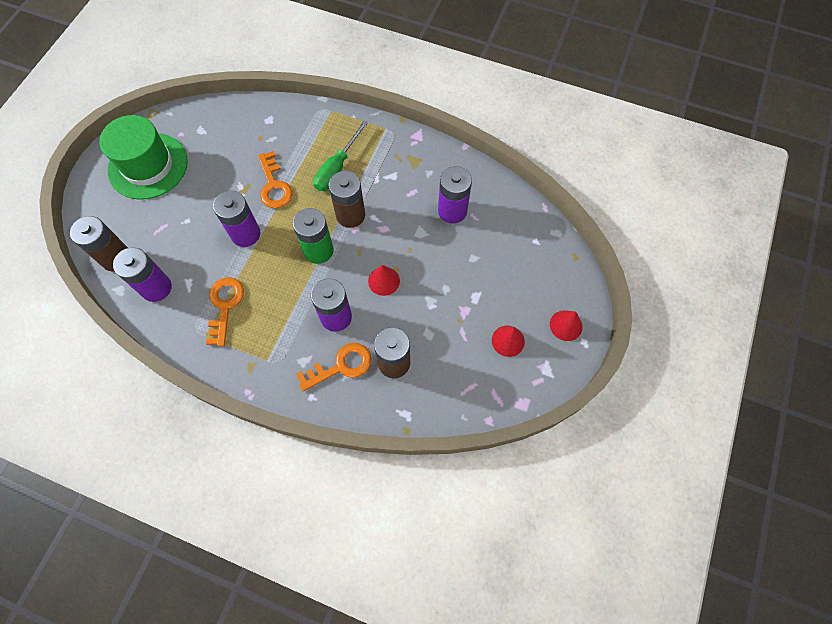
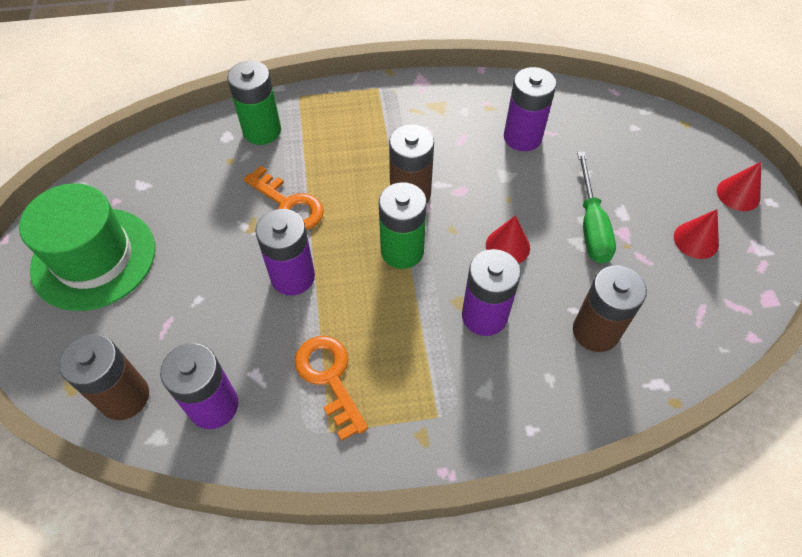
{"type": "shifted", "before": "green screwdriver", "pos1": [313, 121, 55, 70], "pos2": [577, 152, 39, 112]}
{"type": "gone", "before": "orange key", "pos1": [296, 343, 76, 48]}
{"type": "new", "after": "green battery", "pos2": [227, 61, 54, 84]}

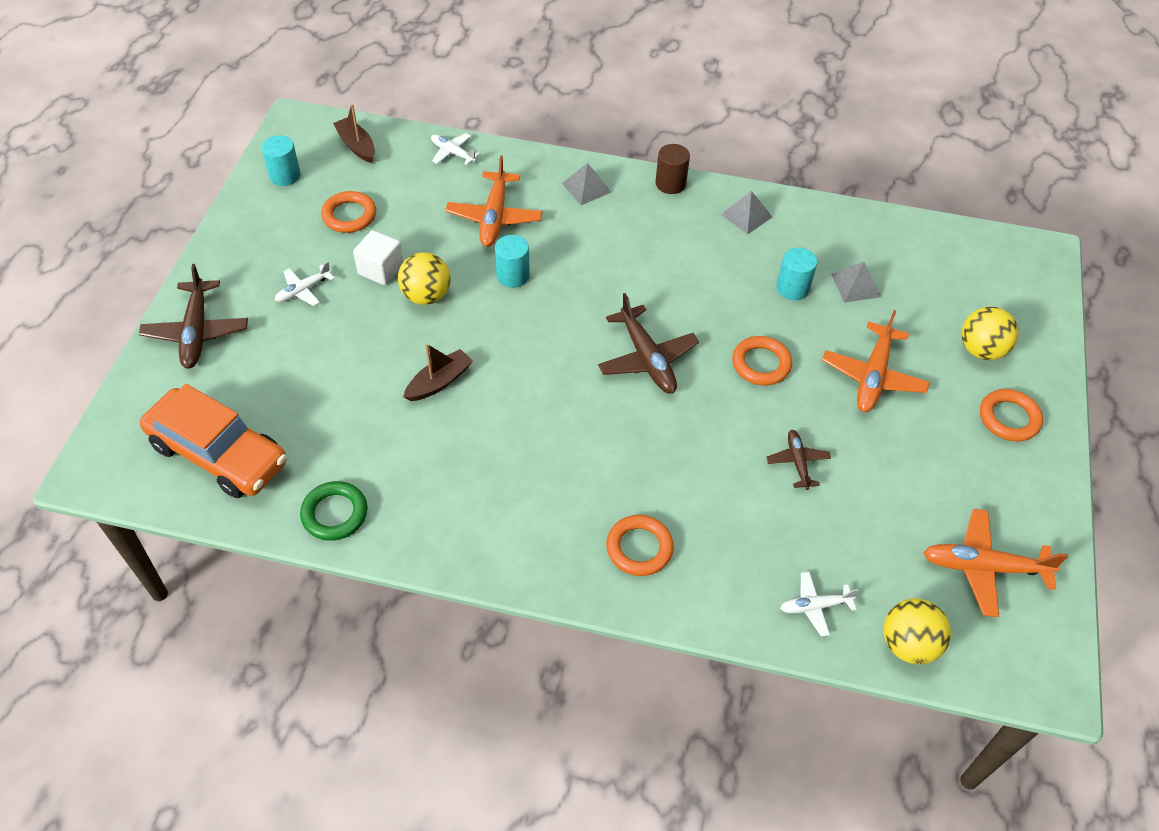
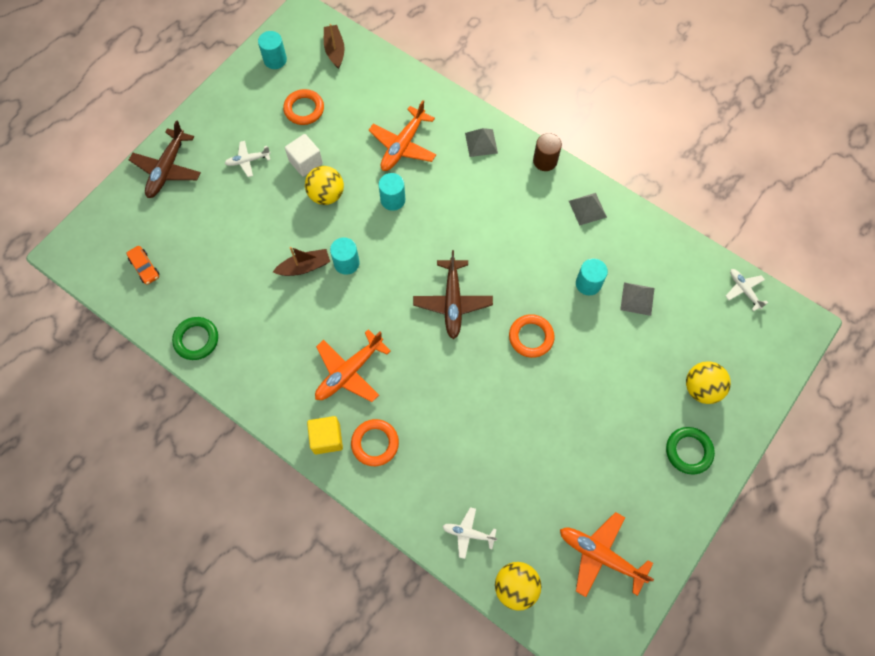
{"type": "shifted", "before": "white plane", "pos1": [431, 133, 49, 32], "pos2": [726, 269, 42, 42]}
{"type": "shifted", "before": "orange plane", "pos1": [822, 310, 108, 102], "pos2": [315, 329, 76, 73]}
{"type": "scaled", "before": "orange car", "pos1": [140, 384, 147, 114], "pos2": [126, 246, 33, 39], "scale": 0.41}
{"type": "repainted", "before": "orange ring", "after": "green ring", "pos1": [980, 389, 63, 53], "pos2": [666, 427, 49, 48]}
{"type": "gone", "before": "brown plane", "pos1": [766, 430, 65, 60]}
{"type": "new", "after": "turquoise cylinder", "pos2": [330, 237, 30, 38]}
{"type": "new", "after": "yellow cube", "pos2": [307, 416, 36, 38]}

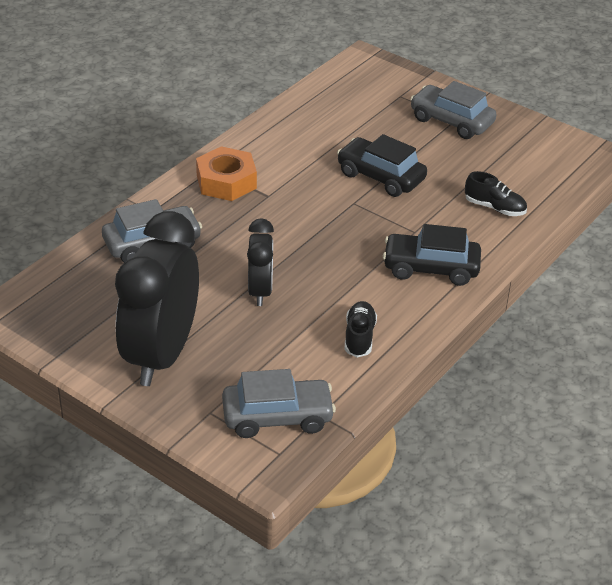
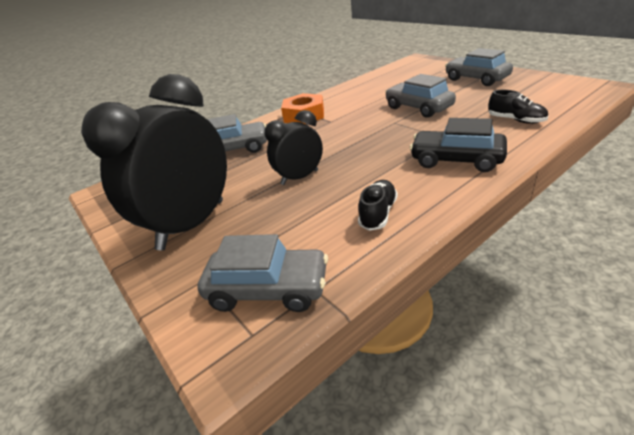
{"type": "repainted", "before": "black car", "after": "grey car", "pos1": [337, 134, 90, 63], "pos2": [385, 74, 71, 44]}
{"type": "rotated", "before": "black clock", "pos1": [247, 218, 27, 88], "pos2": [264, 110, 59, 75], "turn": -135}

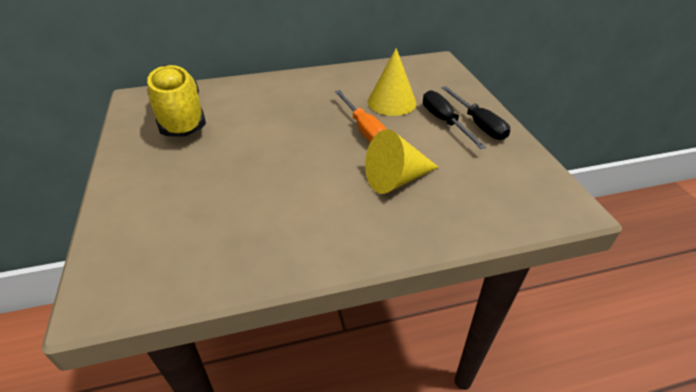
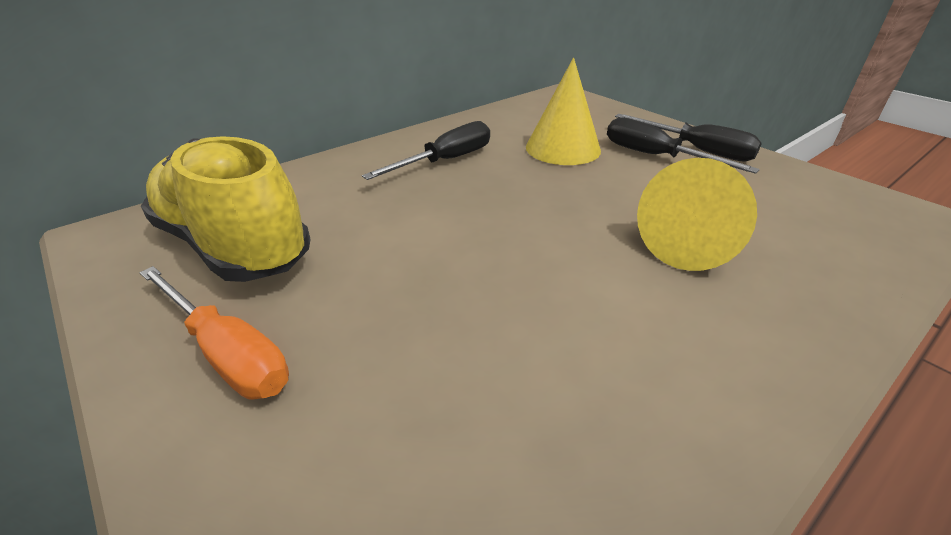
{"type": "shifted", "before": "orange screwdriver", "pos1": [335, 90, 51, 52], "pos2": [140, 266, 149, 134]}
{"type": "new", "after": "black screwdriver", "pos2": [362, 121, 128, 59]}

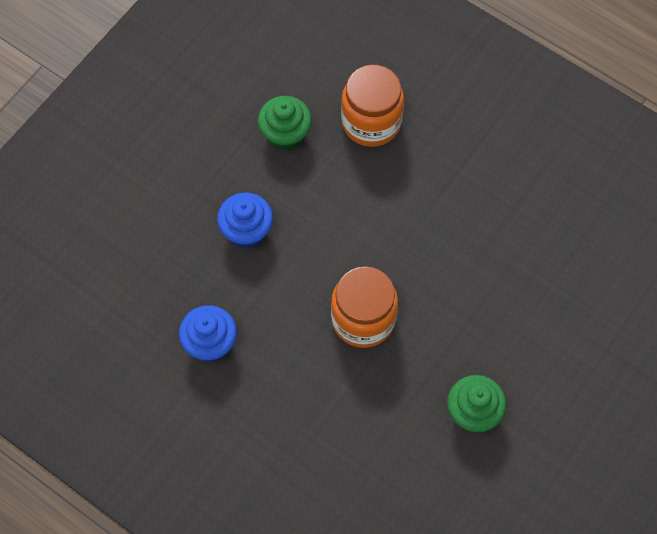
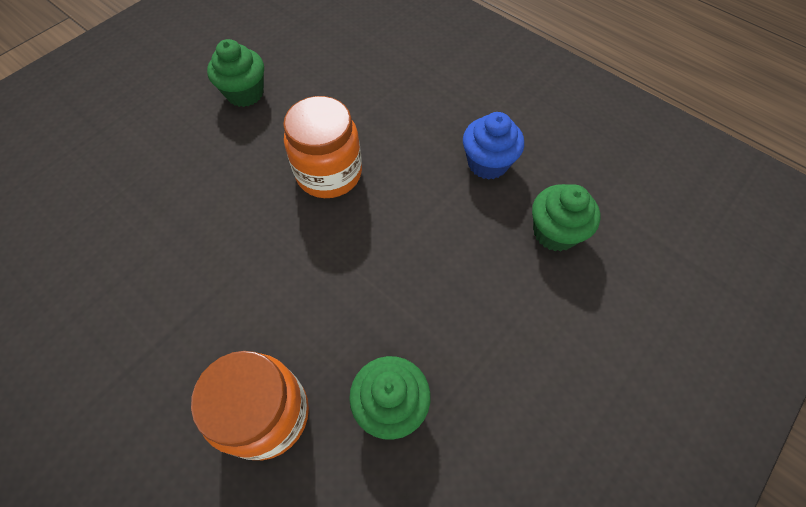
{"type": "gone", "before": "blue cupcake", "pos1": [217, 193, 56, 56]}
{"type": "new", "after": "green cupcake", "pos2": [532, 184, 68, 67]}

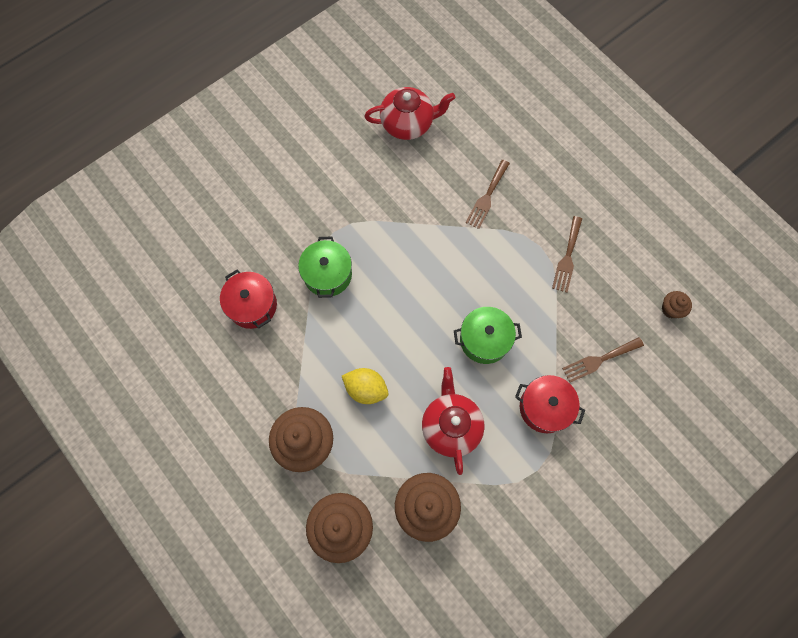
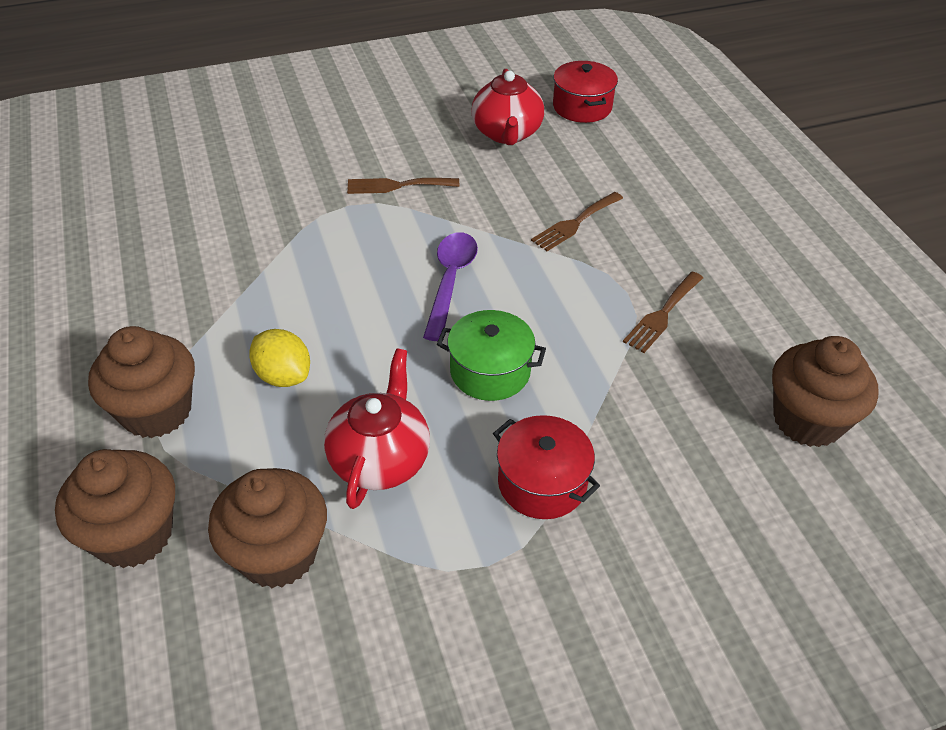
{"type": "rotated", "before": "red teapot", "pos1": [365, 87, 90, 53], "pos2": [471, 69, 73, 76], "turn": 75}
{"type": "gone", "before": "green pot", "pos1": [298, 237, 54, 61]}
{"type": "shifted", "before": "red pot", "pos1": [220, 270, 57, 59], "pos2": [553, 61, 65, 62]}
{"type": "scaled", "before": "brown cupcake", "pos1": [662, 291, 30, 27], "pos2": [772, 336, 107, 111], "scale": 2.09}
{"type": "shifted", "before": "brown fork", "pos1": [562, 337, 82, 46], "pos2": [347, 178, 112, 16]}
{"type": "new", "after": "purple spoon", "pos2": [423, 232, 55, 109]}

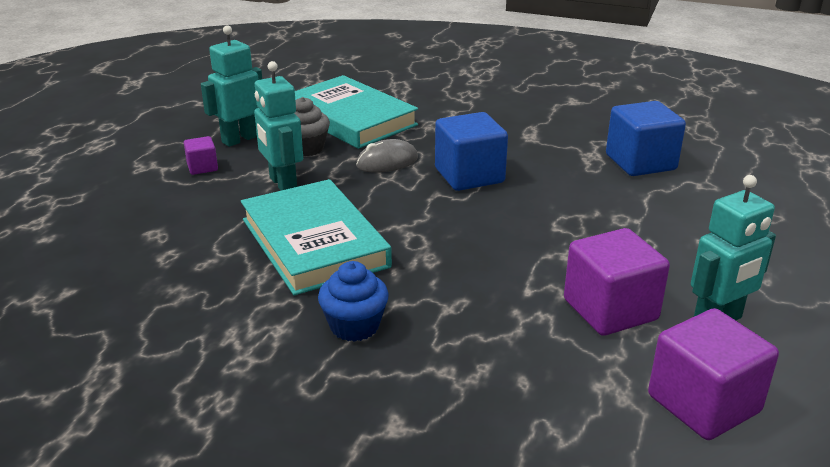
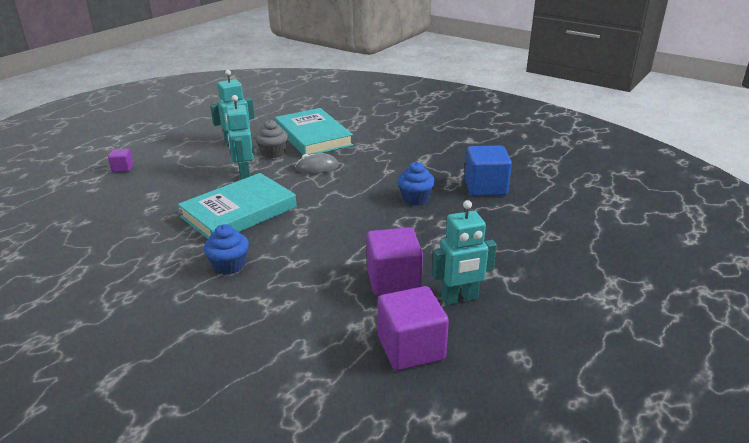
{"type": "gone", "before": "blue cube", "pos1": [435, 112, 73, 79]}
{"type": "shifted", "before": "purple cube", "pos1": [184, 136, 34, 39], "pos2": [108, 148, 25, 24]}
{"type": "rotated", "before": "turquoise book", "pos1": [241, 179, 151, 116], "pos2": [178, 173, 119, 66], "turn": 60}
{"type": "new", "after": "blue cupcake", "pos2": [398, 162, 37, 44]}

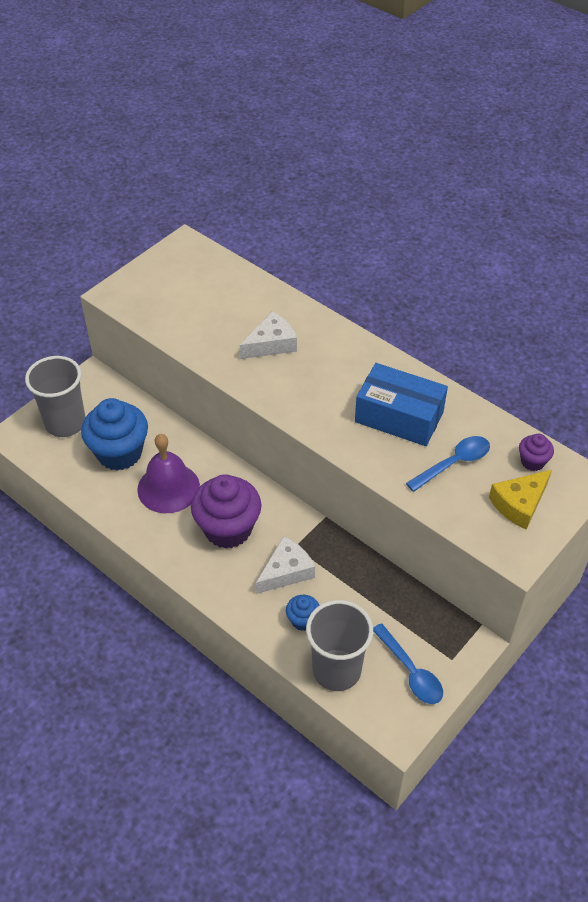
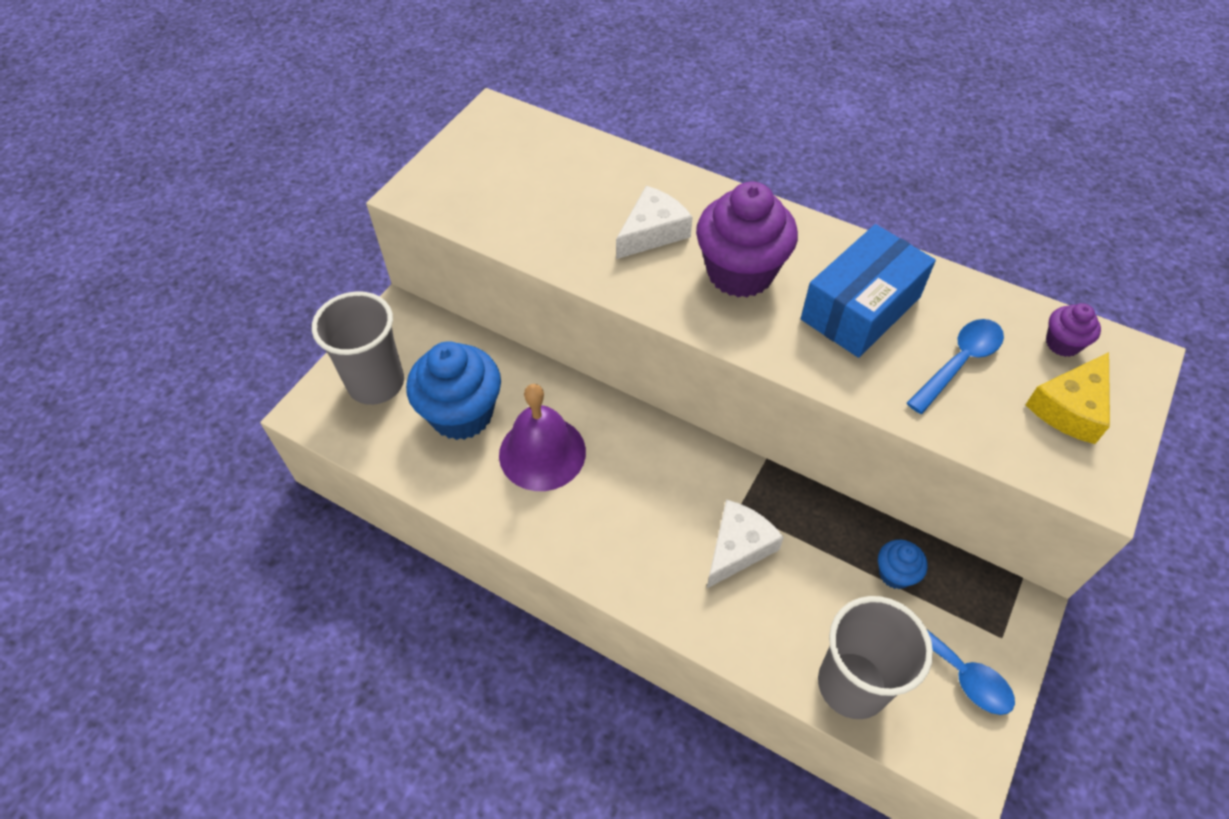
{"type": "rotated", "before": "blue box", "pos1": [355, 363, 93, 83], "pos2": [801, 224, 135, 134], "turn": -60}
{"type": "shifted", "before": "purple cupcake", "pos1": [191, 474, 70, 75], "pos2": [696, 181, 102, 117]}
{"type": "shifted", "before": "blue cupcake", "pos1": [286, 595, 34, 36], "pos2": [878, 540, 49, 49]}

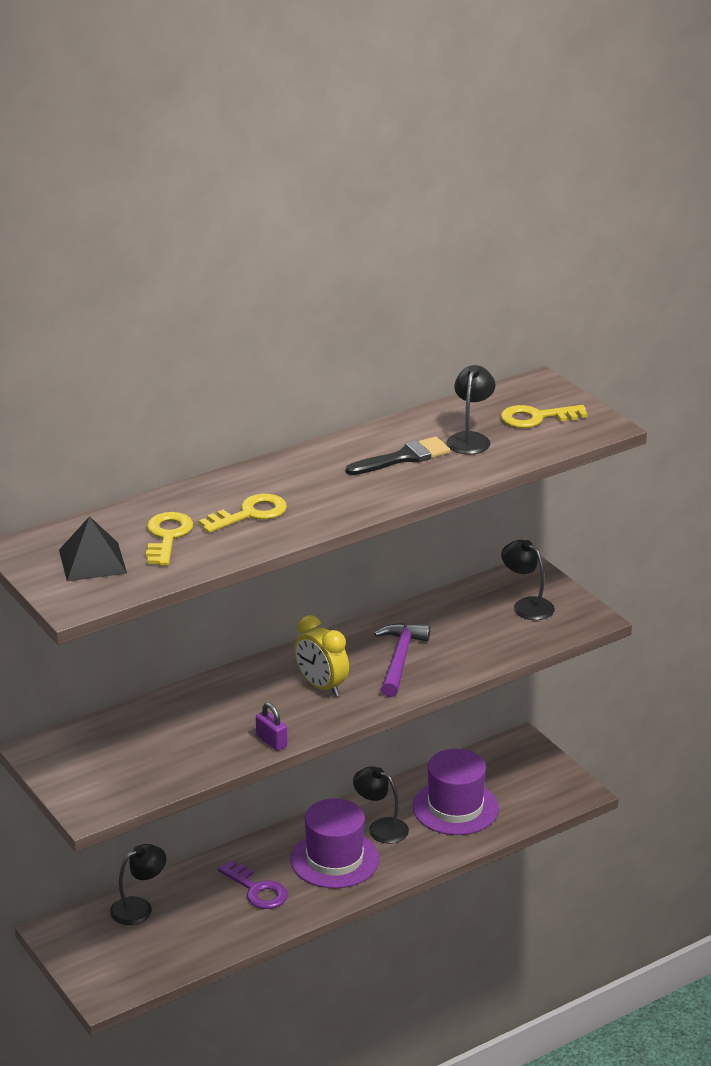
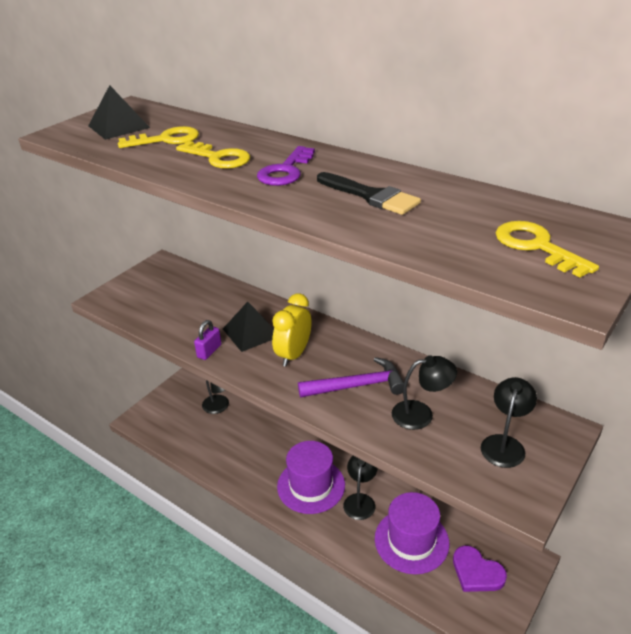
{"type": "shifted", "before": "black lamp", "pos1": [447, 365, 49, 90], "pos2": [392, 355, 65, 75]}
{"type": "shifted", "before": "purple key", "pos1": [218, 860, 70, 49], "pos2": [257, 146, 58, 40]}
{"type": "new", "after": "black pyramid", "pos2": [223, 302, 51, 50]}
{"type": "new", "after": "purple heart", "pos2": [453, 545, 54, 47]}

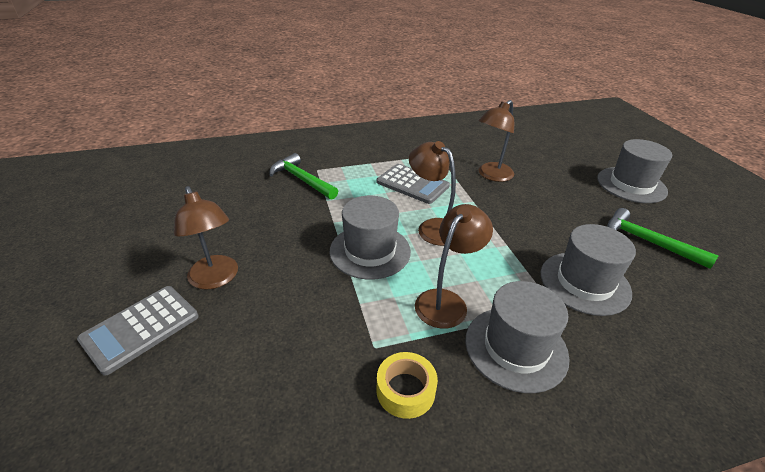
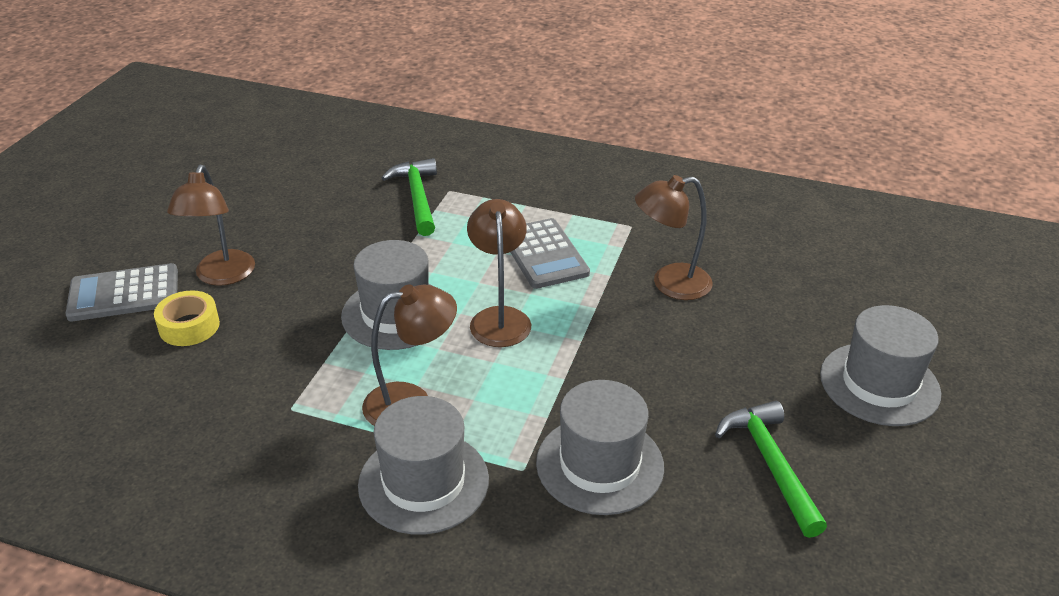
{"type": "shifted", "before": "yellow tape", "pos1": [376, 352, 62, 67], "pos2": [154, 291, 66, 55]}

